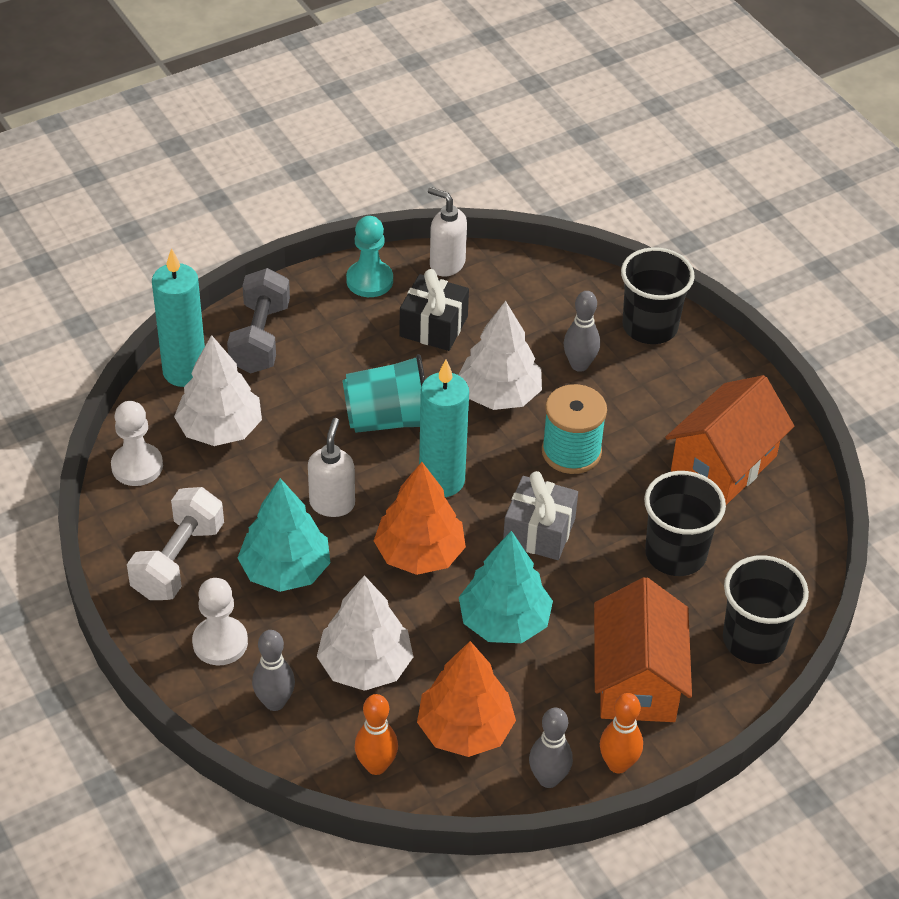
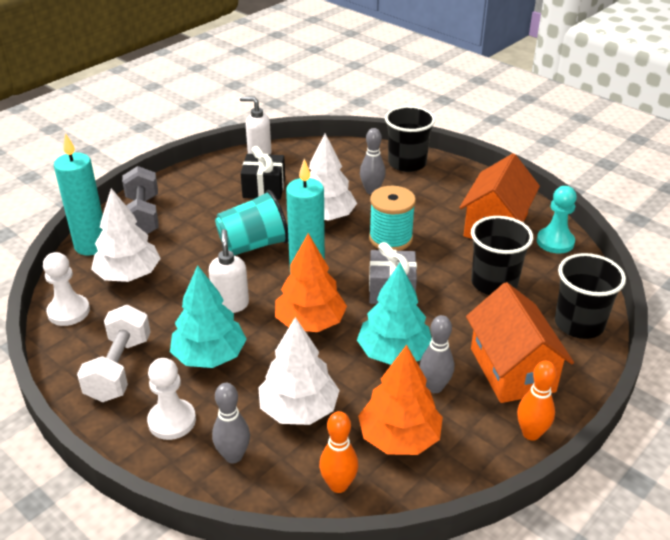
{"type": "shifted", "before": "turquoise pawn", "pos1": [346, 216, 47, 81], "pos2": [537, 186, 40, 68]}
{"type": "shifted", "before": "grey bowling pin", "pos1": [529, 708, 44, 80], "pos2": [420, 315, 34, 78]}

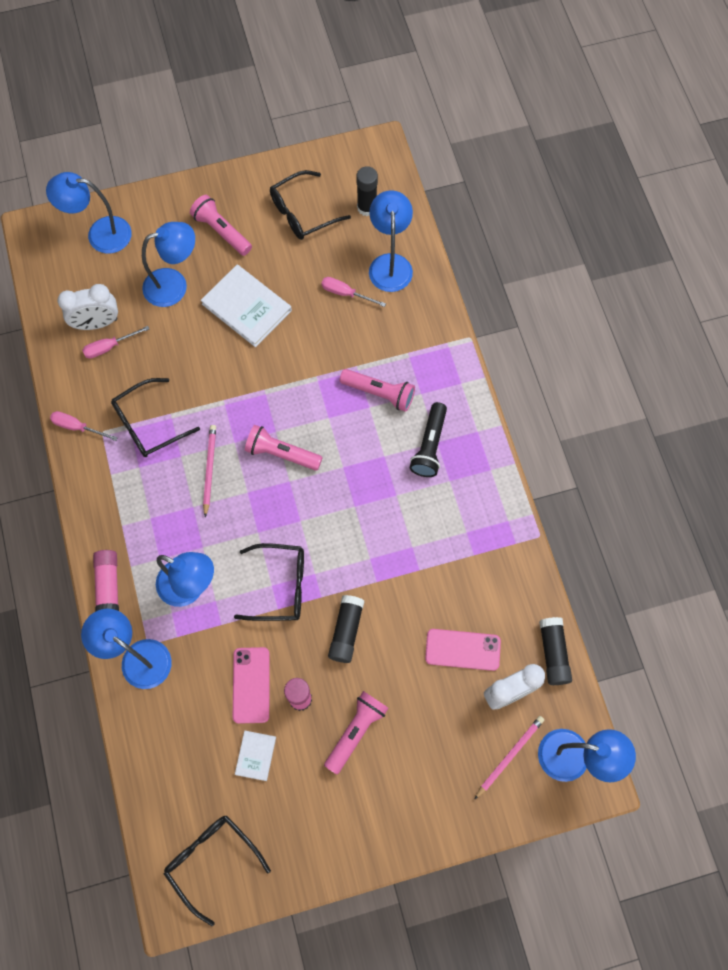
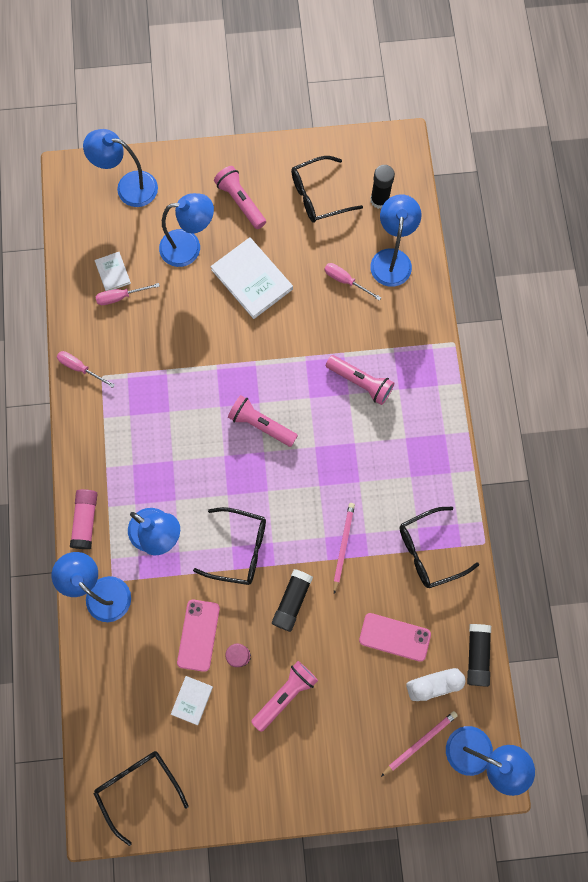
{"type": "swapped", "before": "white clock", "after": "white book", "pos1": [58, 284, 60, 46], "pos2": [95, 252, 36, 39]}
{"type": "shifted", "before": "black glasses", "pos1": [111, 378, 89, 79], "pos2": [399, 507, 80, 81]}
{"type": "gone", "before": "black flashlight", "pos1": [410, 402, 37, 75]}
{"type": "shifted", "before": "pink pencil", "pos1": [203, 425, 13, 92], "pos2": [333, 503, 22, 91]}

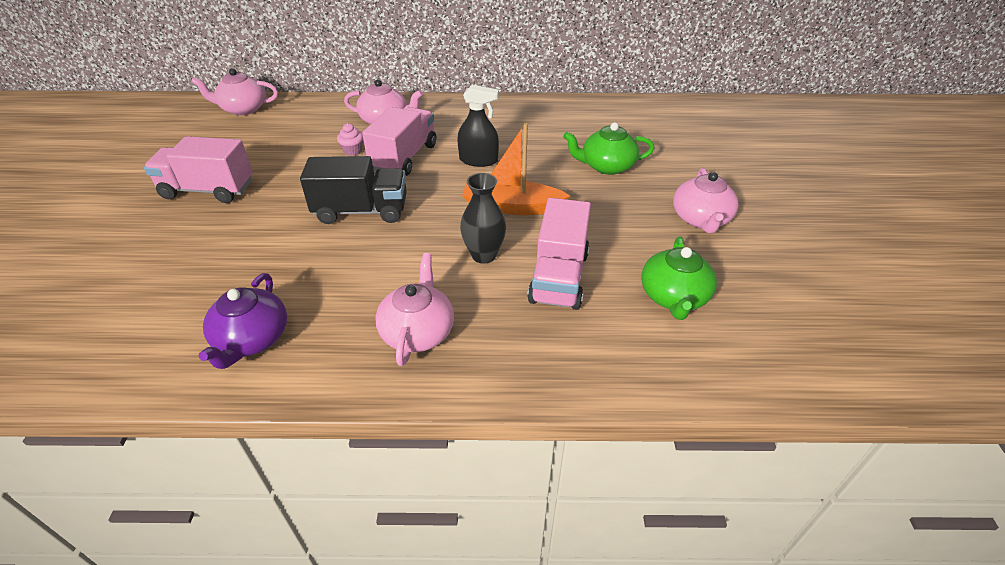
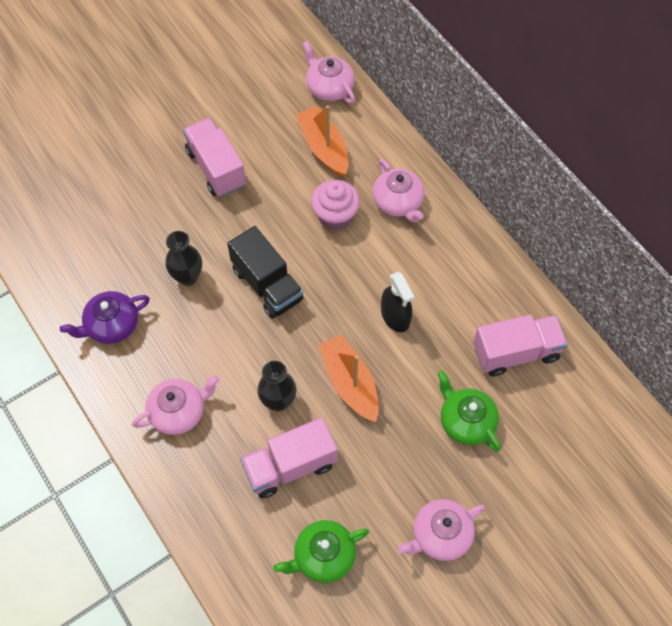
{"type": "shifted", "before": "pink truck", "pos1": [362, 107, 74, 69], "pos2": [473, 315, 95, 62]}
{"type": "scaled", "before": "pink cupcake", "pos1": [337, 123, 26, 33], "pos2": [311, 180, 49, 50], "scale": 1.88}
{"type": "new", "after": "orange boat", "pos2": [296, 105, 53, 72]}
{"type": "new", "after": "black vase", "pos2": [165, 231, 37, 55]}

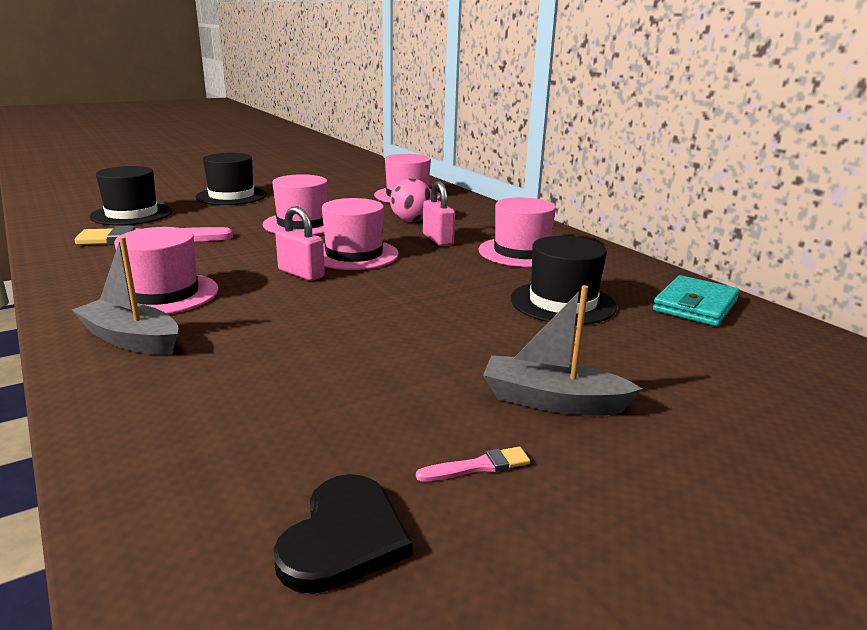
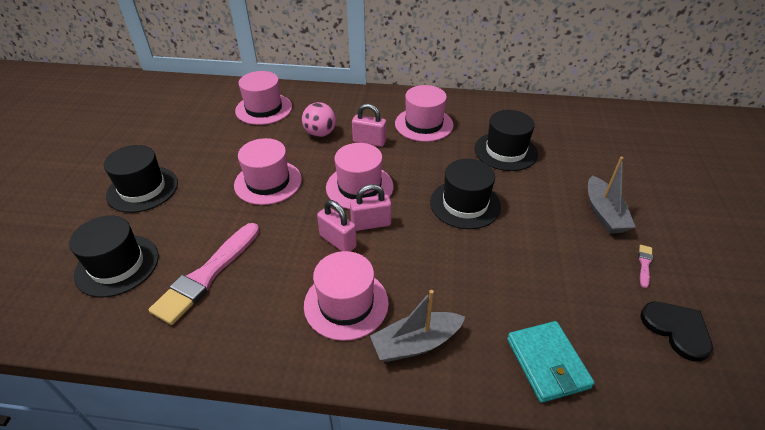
{"type": "shifted", "before": "turquoise wallet", "pos1": [653, 275, 87, 51], "pos2": [507, 321, 88, 82]}
{"type": "rotated", "before": "grey boat", "pos1": [483, 285, 159, 130], "pos2": [588, 157, 47, 77], "turn": -60}
{"type": "new", "after": "black hat", "pos2": [430, 159, 71, 70]}
{"type": "new", "after": "pink padlock", "pos2": [317, 200, 40, 52]}

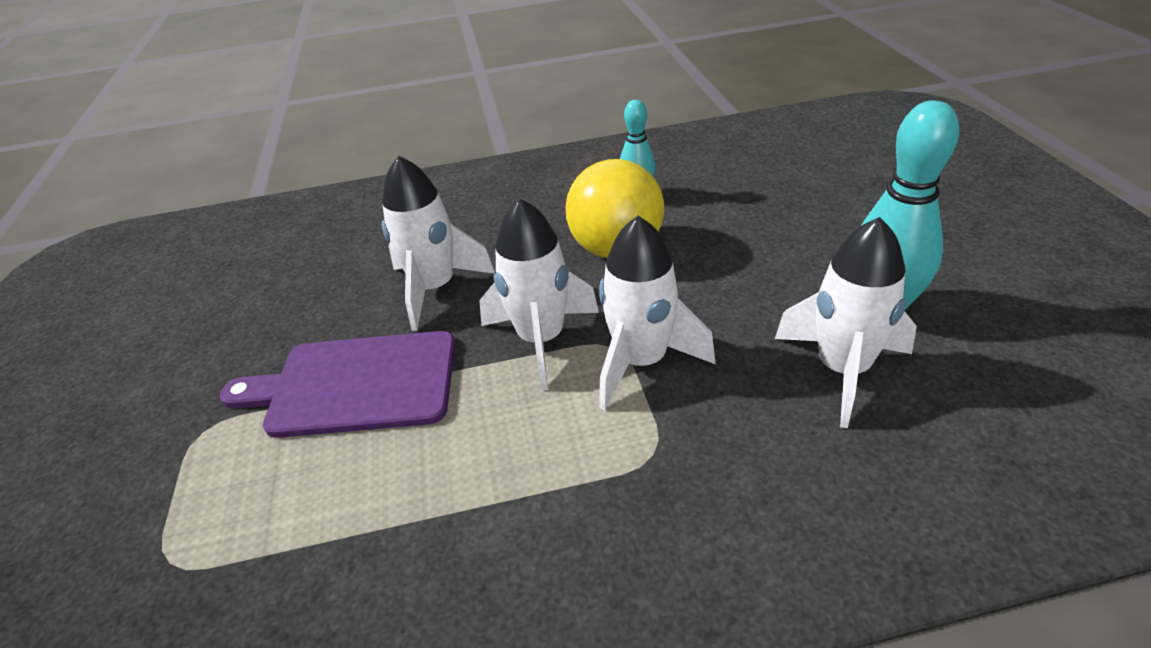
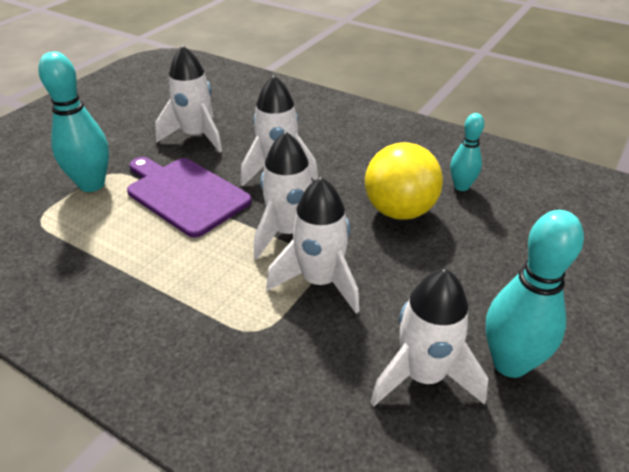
{"type": "new", "after": "white rocket", "pos2": [155, 45, 67, 108]}
{"type": "new", "after": "turquoise bowling pin", "pos2": [38, 52, 71, 140]}

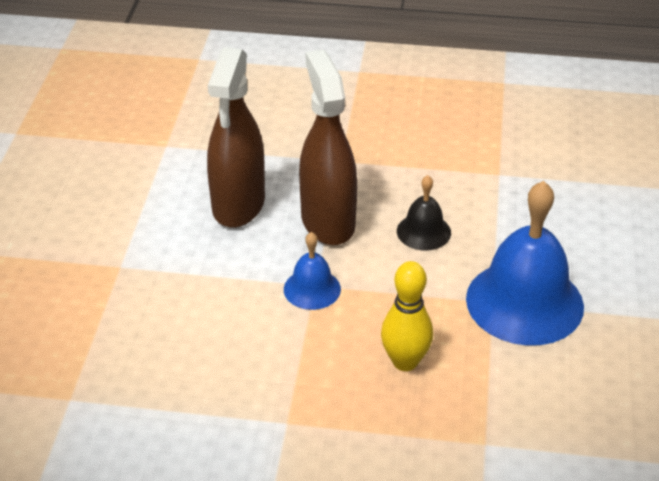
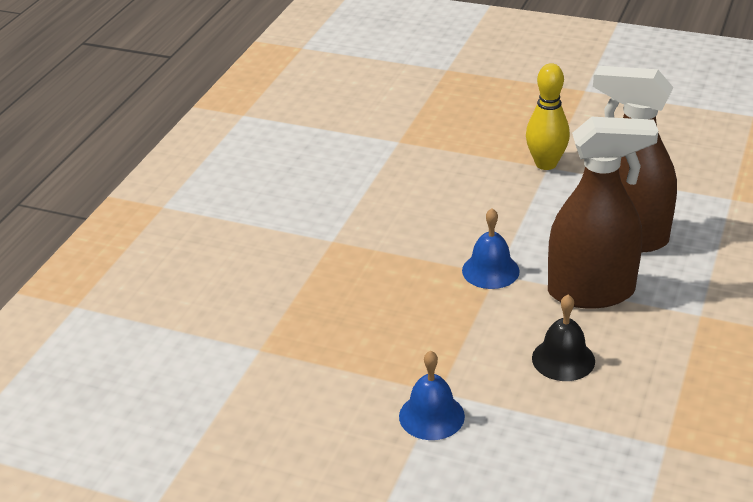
{"type": "scaled", "before": "blue bell", "pos1": [466, 181, 118, 165], "pos2": [399, 350, 66, 90], "scale": 0.49}
{"type": "shifted", "before": "yellow bowling pin", "pos1": [381, 261, 52, 110], "pos2": [526, 63, 44, 107]}

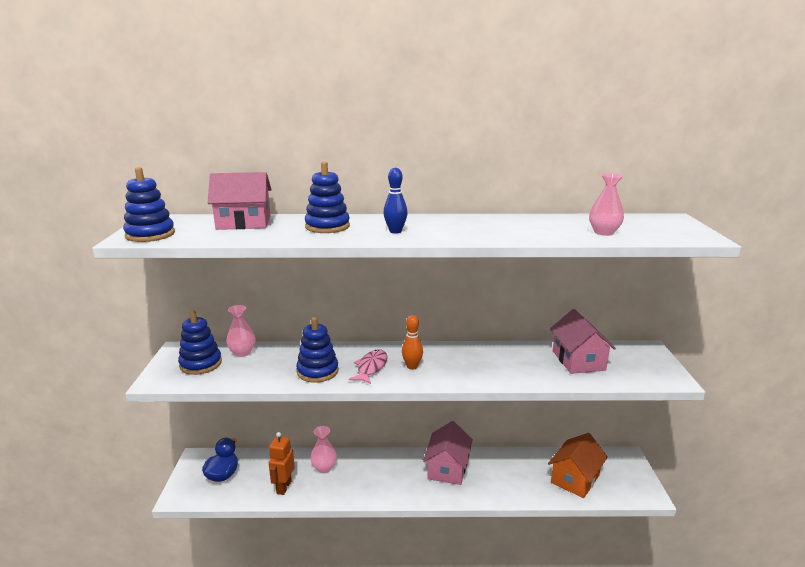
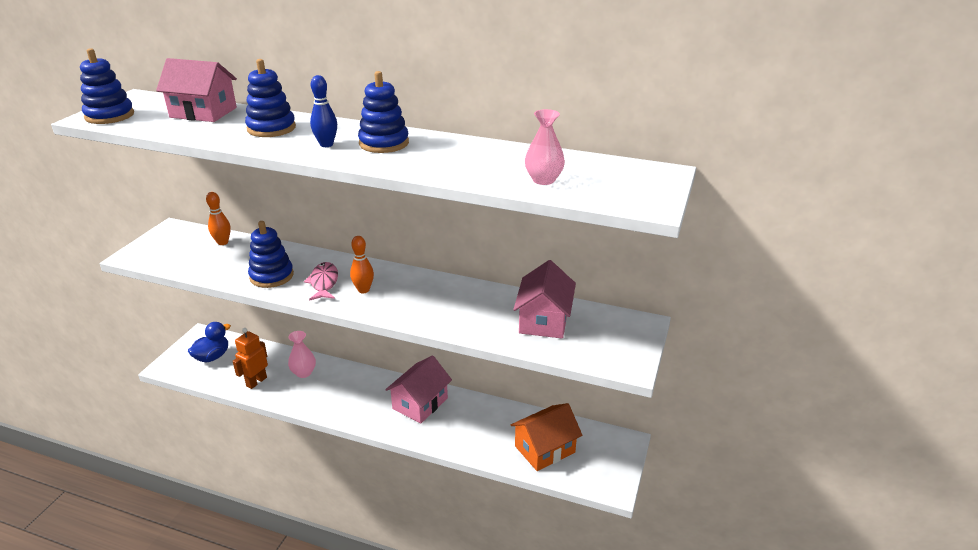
{"type": "swapped", "before": "pink vase", "after": "orange bowling pin", "pos1": [226, 305, 29, 52], "pos2": [206, 192, 25, 53]}
{"type": "shifted", "before": "blue stacking toy", "pos1": [178, 311, 44, 64], "pos2": [358, 71, 51, 82]}
{"type": "rotated", "before": "pink fish", "pos1": [349, 349, 39, 35], "pos2": [304, 262, 34, 39], "turn": -45}

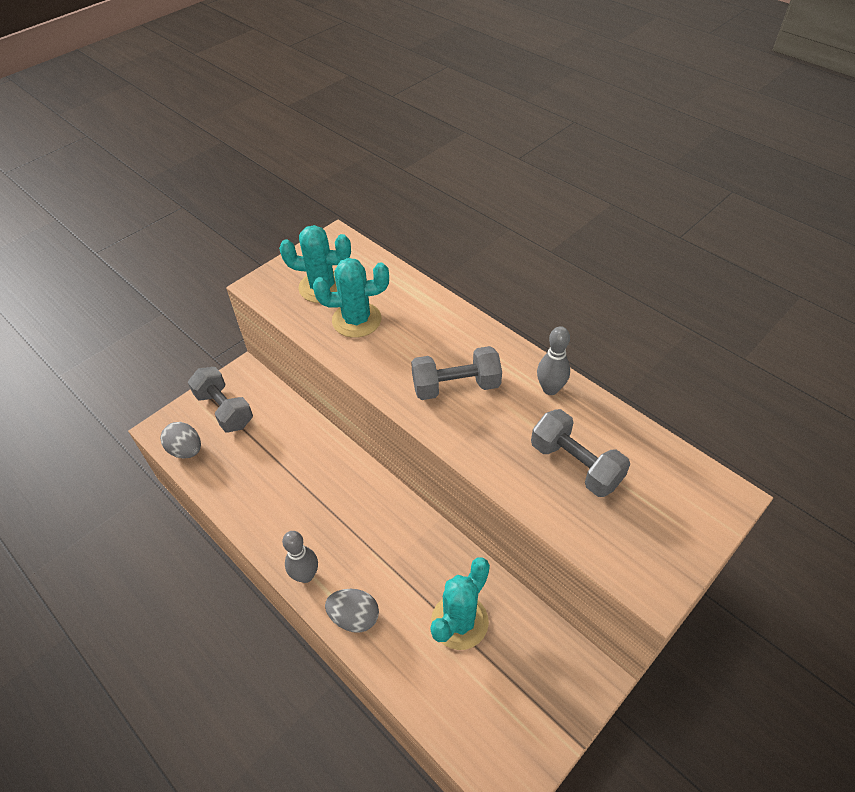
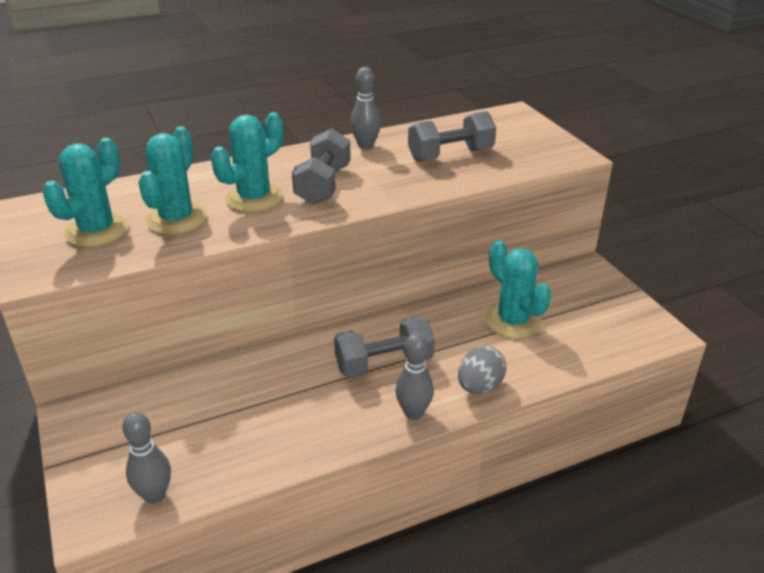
{"type": "shifted", "before": "grey dumbbell", "pos1": [188, 367, 65, 65], "pos2": [334, 316, 101, 62]}
{"type": "swapped", "before": "grey egg", "after": "grey bowling pin", "pos1": [160, 422, 41, 37], "pos2": [122, 412, 49, 92]}
{"type": "new", "after": "turquoise cactus", "pos2": [211, 112, 72, 100]}

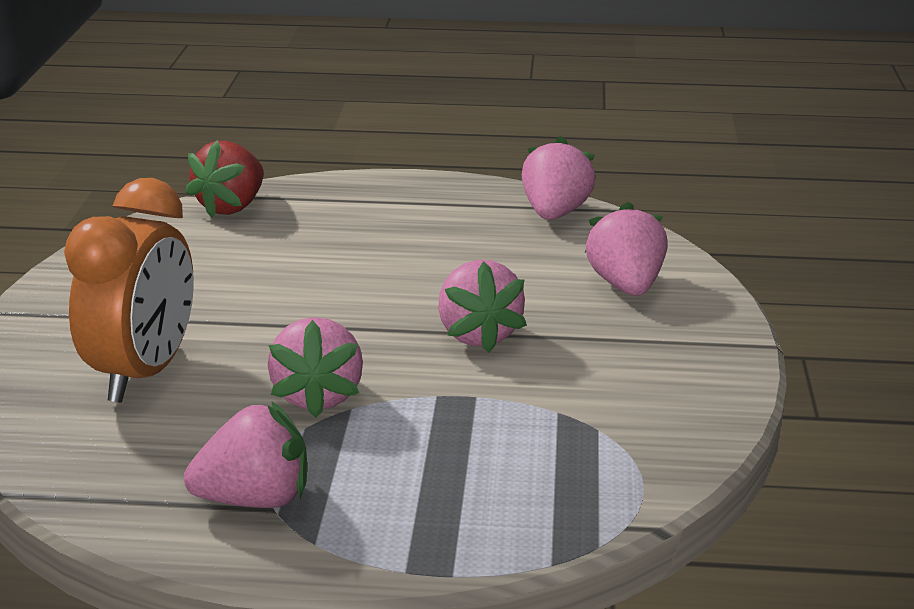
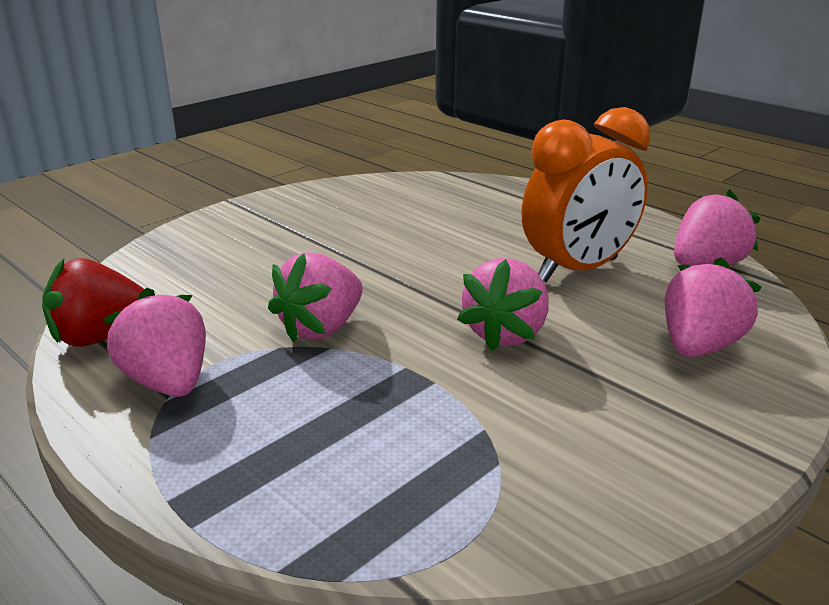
{"type": "shifted", "before": "red strawberry", "pos1": [185, 140, 79, 78], "pos2": [42, 258, 102, 89]}
{"type": "shifted", "before": "orange clock", "pos1": [64, 178, 130, 225], "pos2": [522, 107, 128, 175]}
{"type": "rotated", "before": "pink strawberry", "pos1": [184, 401, 123, 107], "pos2": [103, 288, 103, 109], "turn": -150}

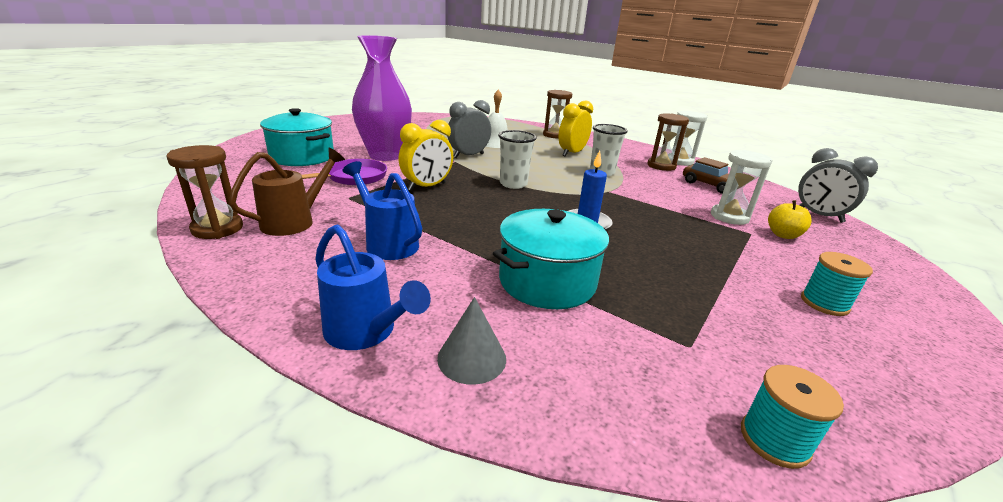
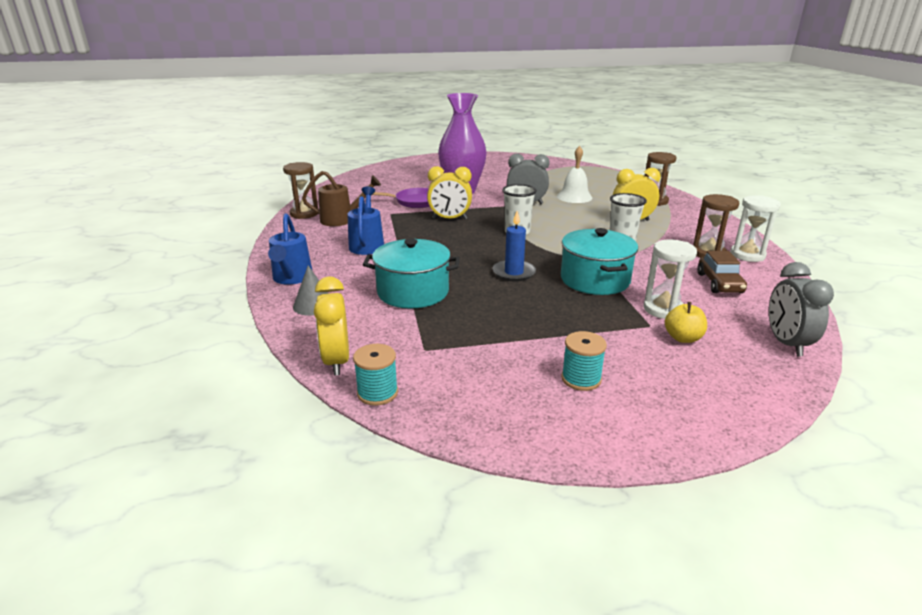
{"type": "shifted", "before": "turquoise pot", "pos1": [260, 108, 74, 58], "pos2": [561, 228, 77, 67]}
{"type": "new", "after": "yellow clock", "pos2": [314, 276, 35, 100]}

